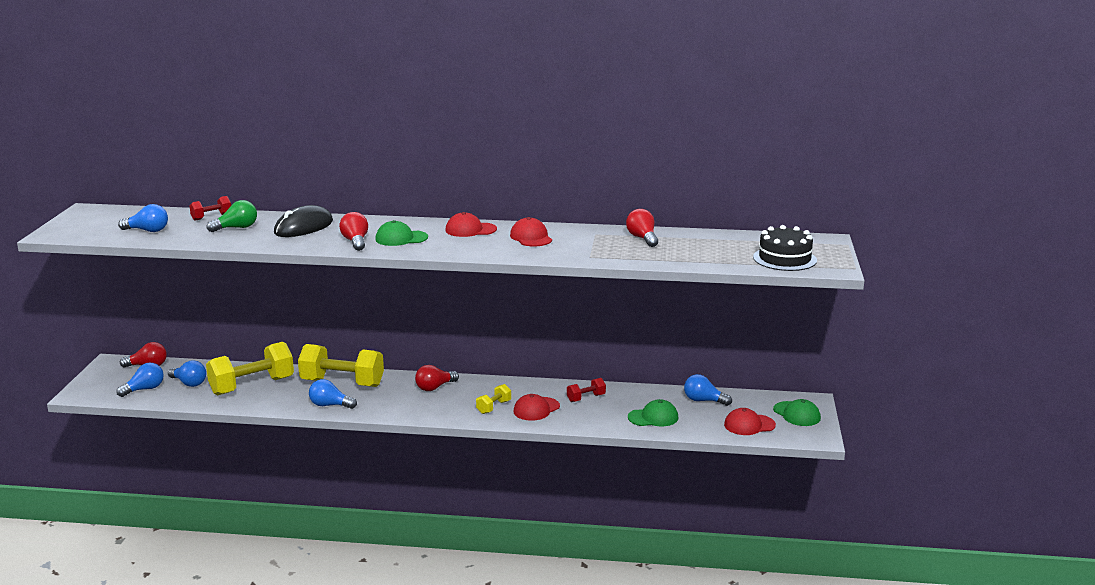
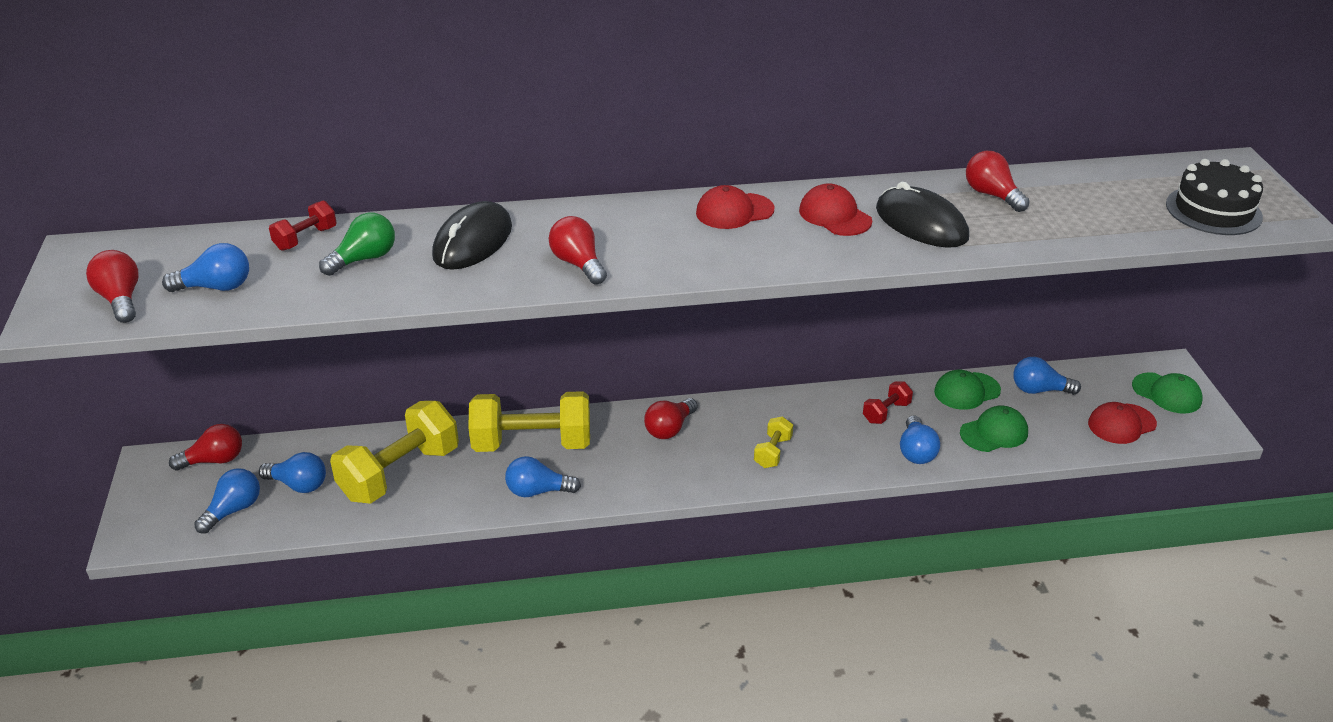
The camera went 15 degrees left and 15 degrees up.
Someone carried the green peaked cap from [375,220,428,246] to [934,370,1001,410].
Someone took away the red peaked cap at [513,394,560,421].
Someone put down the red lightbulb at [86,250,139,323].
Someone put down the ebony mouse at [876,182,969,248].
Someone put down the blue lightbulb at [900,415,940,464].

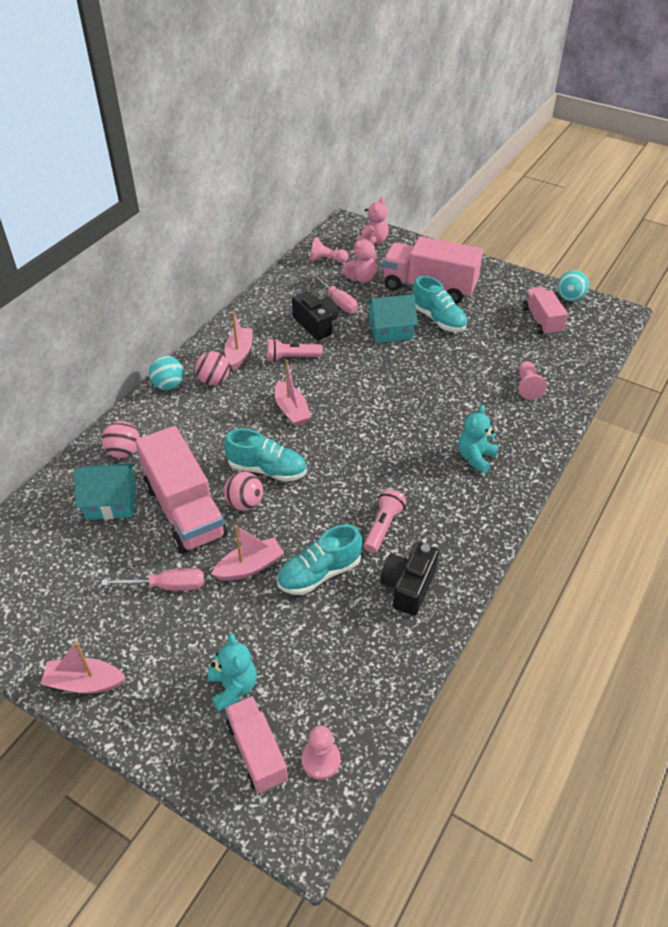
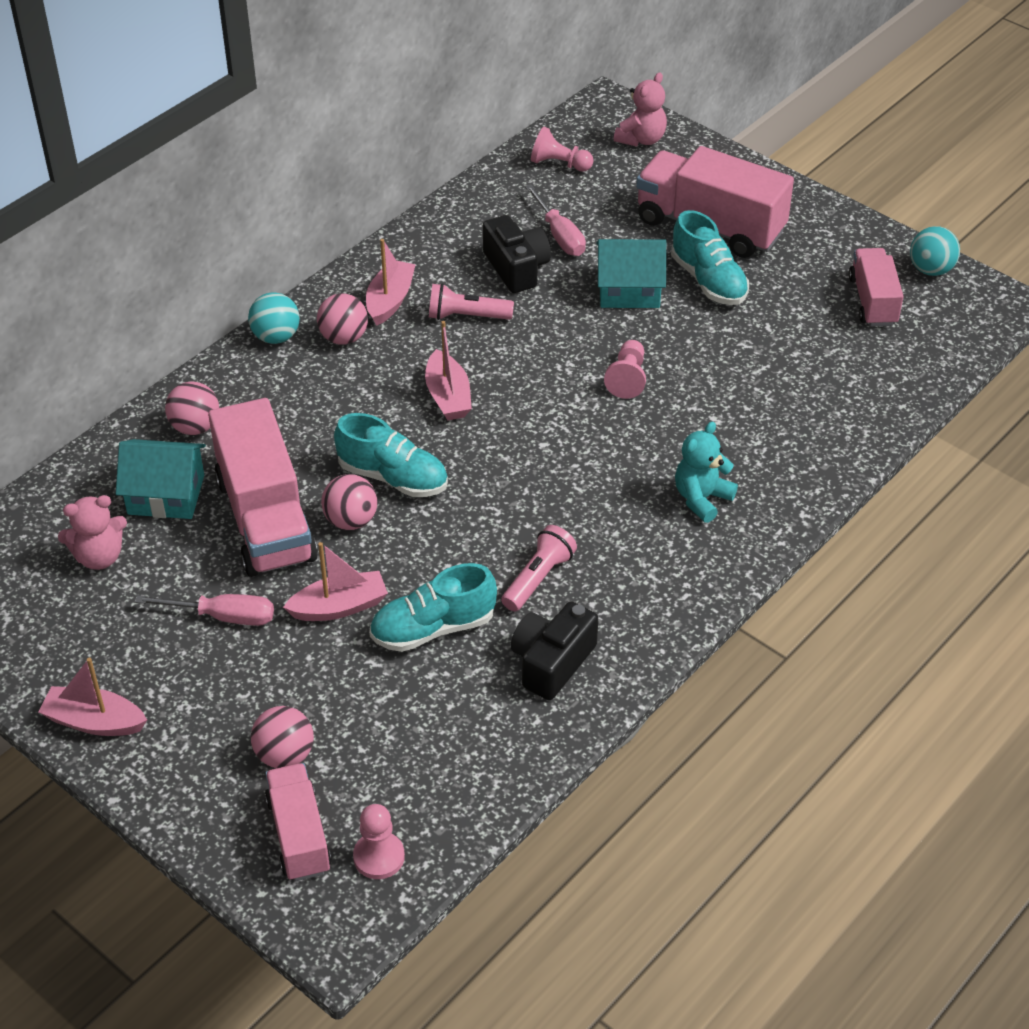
The camera went 10 degrees right and 0 degrees up.
Someone swapped the teal teddy bear at [208,633,257,712] for the pink play ball at [251,706,314,768].
Someone carried the pink teddy bear from [342,236,377,283] to [58,495,127,570].
Someone carried the pink pawn from [518,361,547,400] to [604,340,646,399].

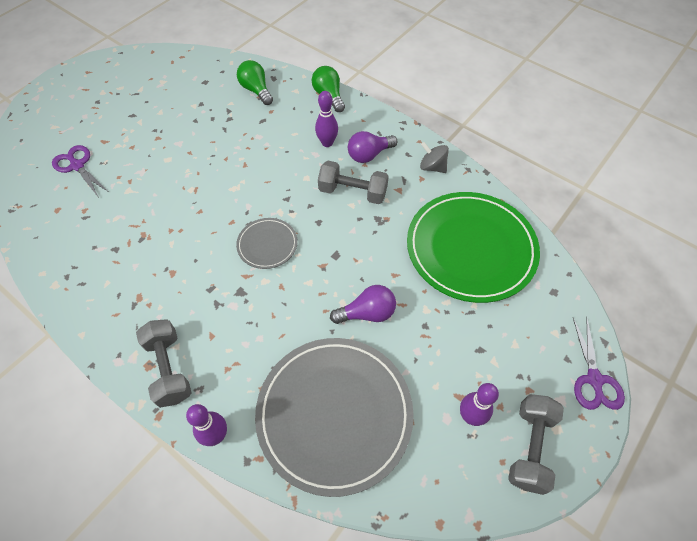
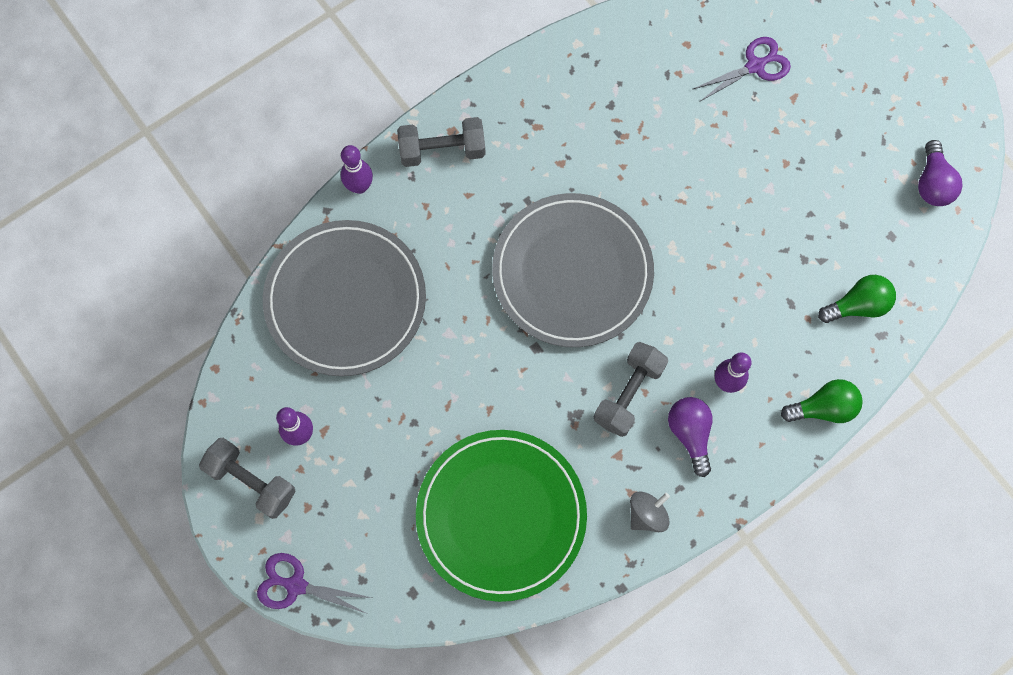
The camera went 105 degrees right and 15 degrees up.
Someone scaled the ash-grey plate at [236,218,298,269] by 2.13.
Someone carried the purple lightbulb from [330,285,396,324] to [918,140,962,206].

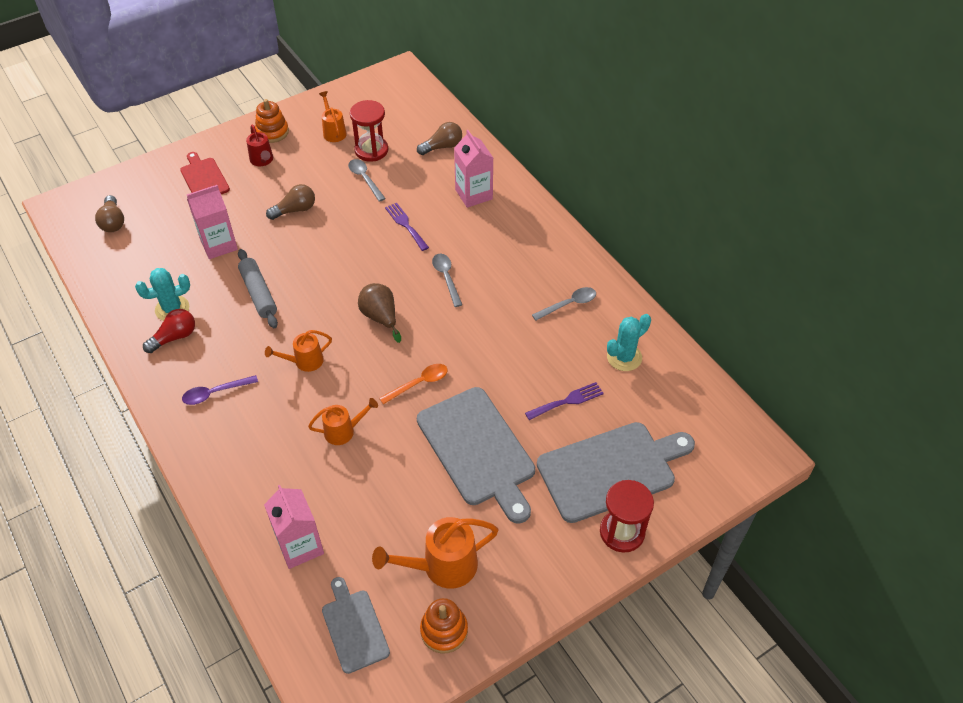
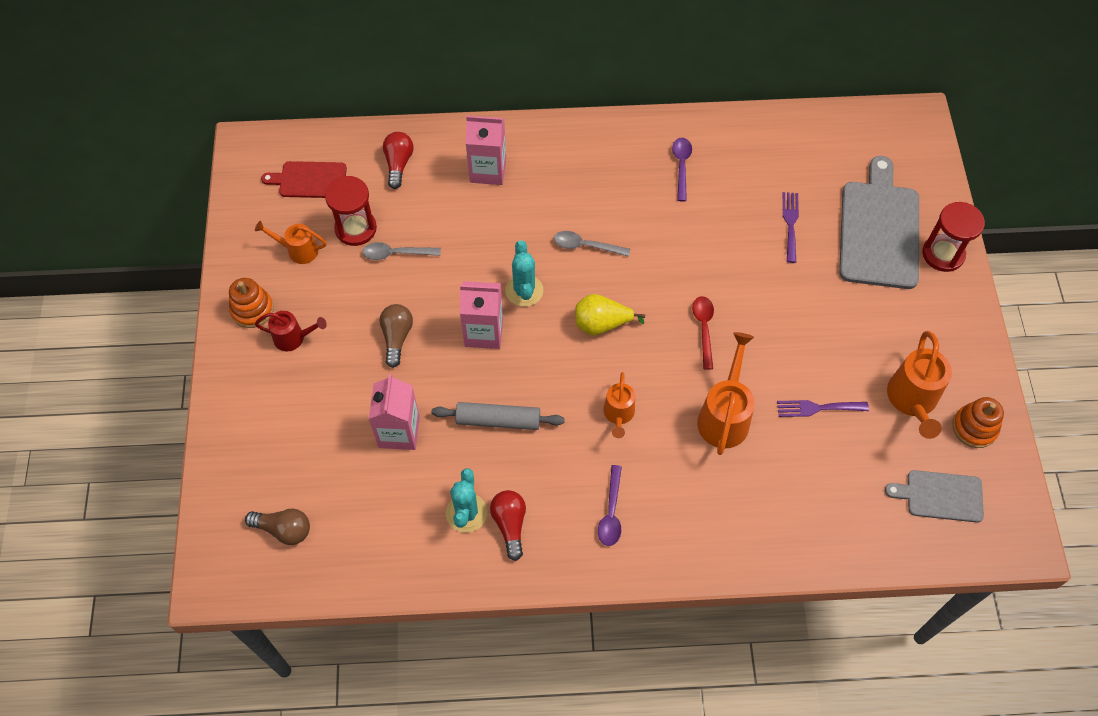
The camera went 60 degrees left and 10 degrees up.
Someone carried the red bread board from [180,152,230,194] to [261,161,347,198].
Someone carried the pink juice carton from [264,485,324,569] to [460,281,503,349].
Someone scaled the orange-coloured sprinkling can at [308,398,378,445] by 1.64.
Someone repainted the dark brown toy pear at [358,283,401,343], which became the yellow toy pear at [575,294,645,335].
Someone repainted the orange-coloured tablespoon at [379,364,448,404], which became the red tablespoon at [692,296,714,370].
Someone carried the purple fork from [385,203,429,251] to [777,400,869,417].
Someone repainted the dark brown lightbulb at [417,122,462,155], which became the red lightbulb at [383,132,413,189].
Someone took away the ash-grey bread board at [417,387,535,524].
Someone repainted the ash-grey tablespoon at [532,287,596,321], which became the purple tablespoon at [672,138,692,201].
Someone carried the teal prickly plant from [607,314,651,371] to [505,240,543,307].

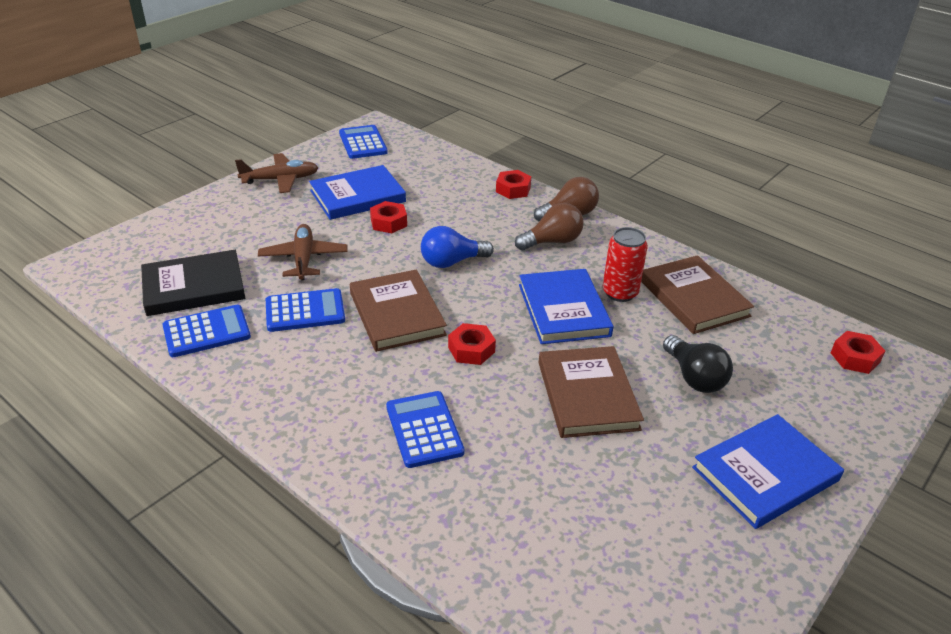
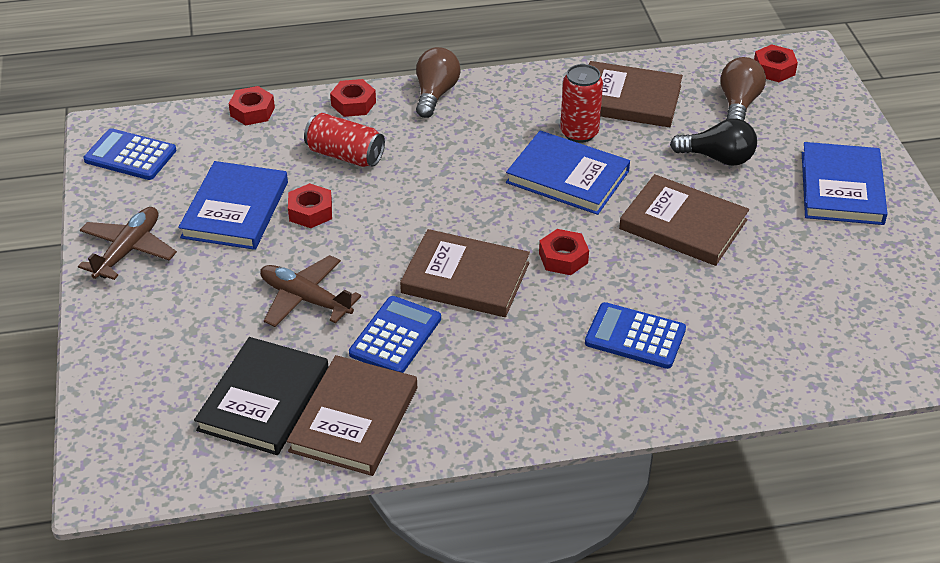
The camera went 50 degrees left and 5 degrees up.
Someone swapped the blue calculator at [162,305,251,357] for the dark brown hardback at [287,355,417,476].
Someone took away the blue lightbulb at [421,226,494,268].
Someone carried the dark brown lightbulb from [515,203,584,250] to [720,57,766,120].
Someone put down the red hex nut at [229,86,275,126].
Someone put down the red can at [304,113,385,167].

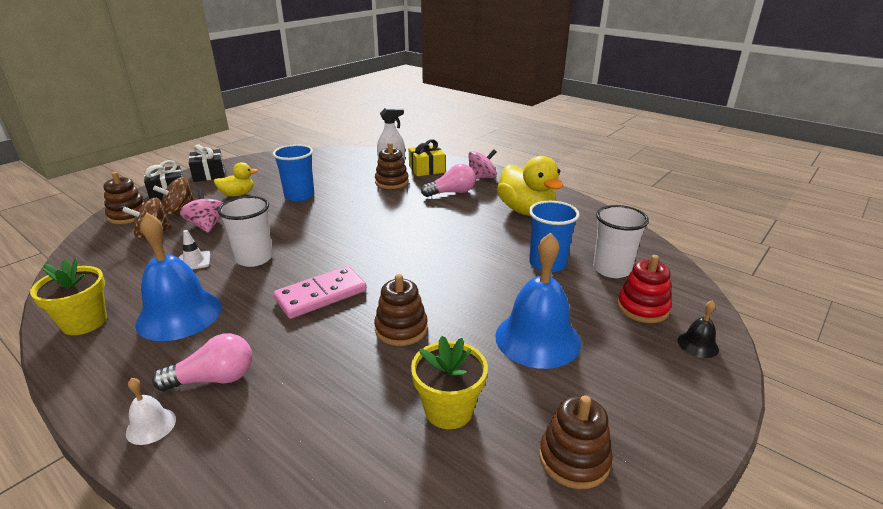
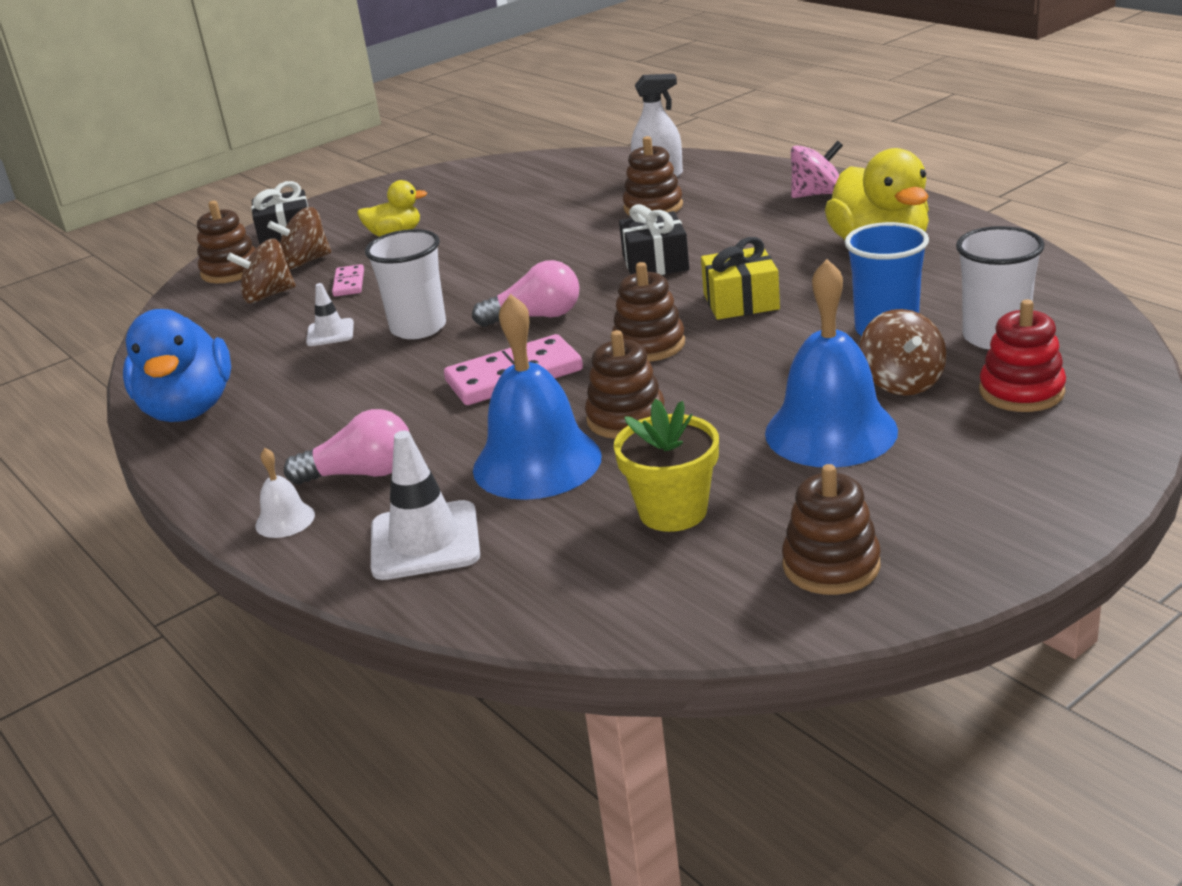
The camera went 15 degrees right and 0 degrees up.
Someone swapped the yellow plant pot at [30,258,107,335] for the blue duck at [123,309,231,422].
Someone carried the blue hand bell from [135,213,222,341] to [473,294,602,500].
Someone swapped the pink spinning top at [180,190,223,233] for the pink domino tile at [332,264,364,297].
Someone carried the ebony gift from [189,144,225,182] to [619,204,689,275].
Someone took away the blue tumbler at [273,144,314,202].
Someone carried the yellow gift from [409,139,445,176] to [701,237,780,320].
Someone carried the pink lightbulb from [421,164,476,197] to [472,260,579,327].
Someone took away the ebony hand bell at [677,300,719,358].
Someone put down the pure white traffic cone at [371,431,480,580].
Someone put down the dark brown stacking toy at [612,262,685,362].
Someone put down the dark brown spinning top at [860,309,947,396].

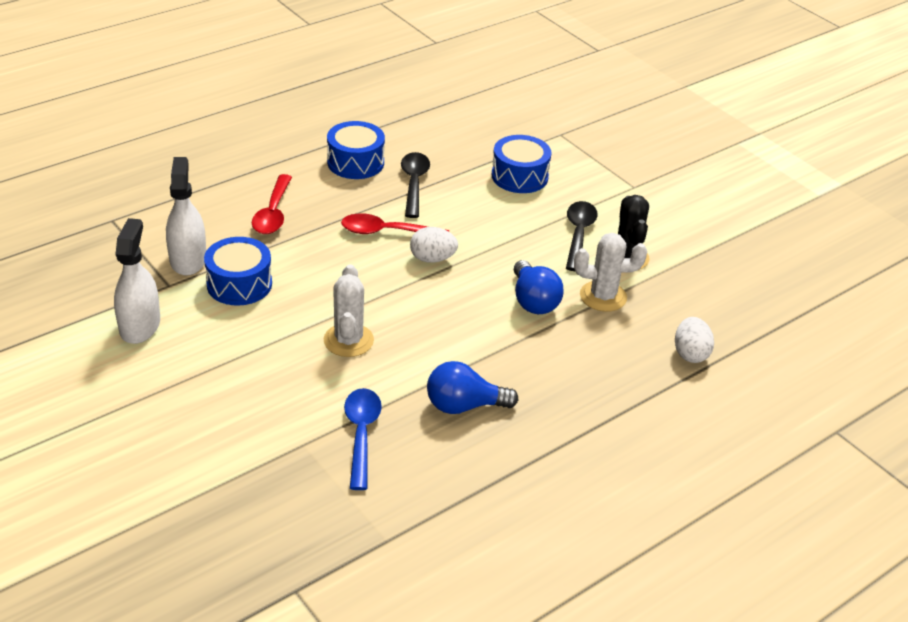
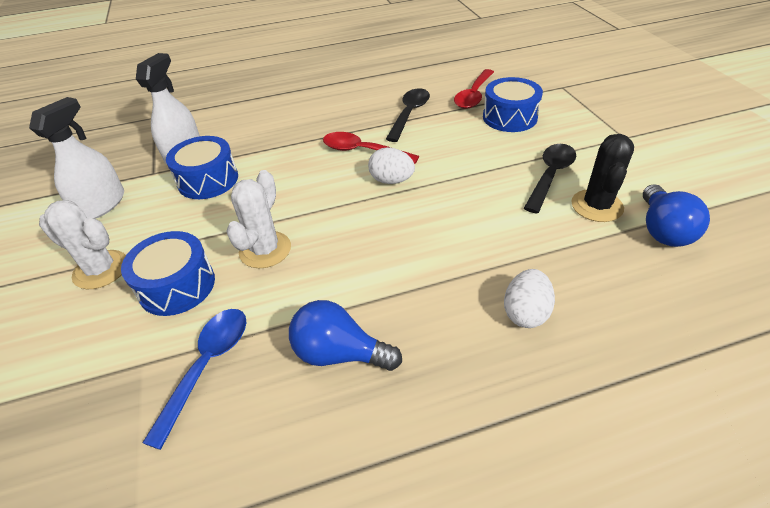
The camera went 25 degrees right and 5 degrees up.
Someone carried the red tablespoon from [252,174,292,234] to [454,69,494,109].
Someone carried the blue toy drum from [327,121,385,179] to [121,231,215,316].
Someone carried the blue lightbulb from [514,260,564,314] to [643,184,710,247].
Someone carried the pure white prickly plant from [574,233,647,312] to [39,200,126,289].
Someone carried the pure white toy egg from [675,317,714,363] to [504,269,555,328].

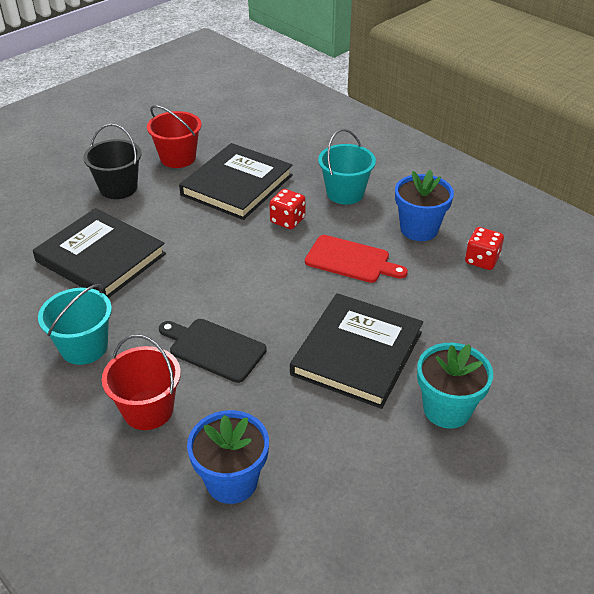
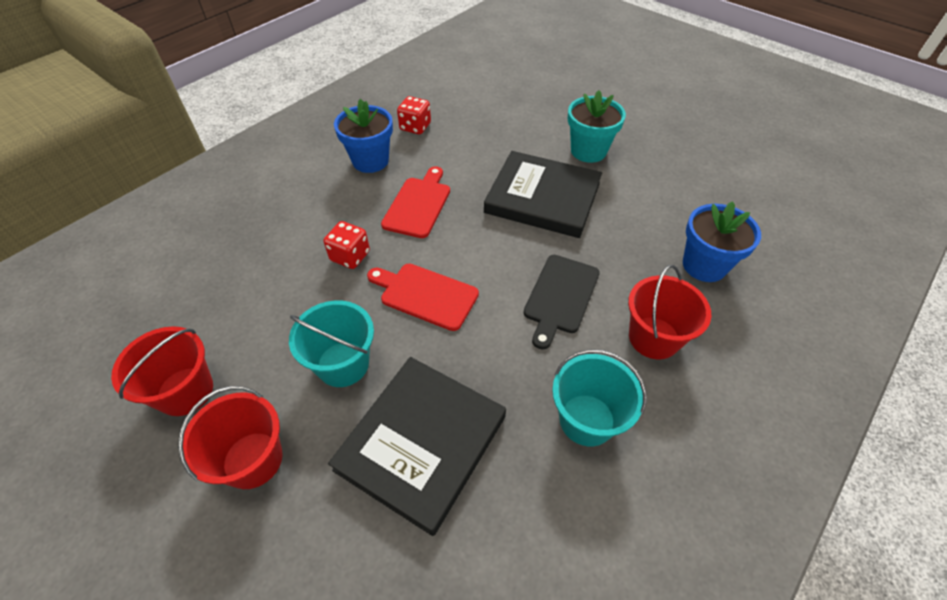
The camera went 95 degrees left and 10 degrees up.
Someone repainted the ebony pail at [83,124,141,199], which became the red pail at [178,386,282,489].
Someone took away the ebony hardback at [179,143,293,220].
Someone carried the teal pail from [318,129,376,205] to [289,301,374,387].
Someone put down the red bread board at [367,263,479,331].

